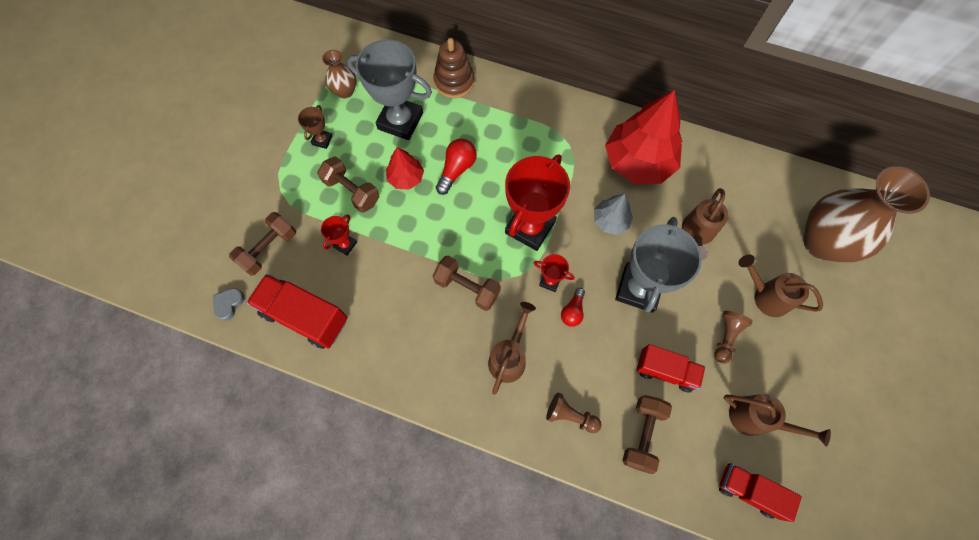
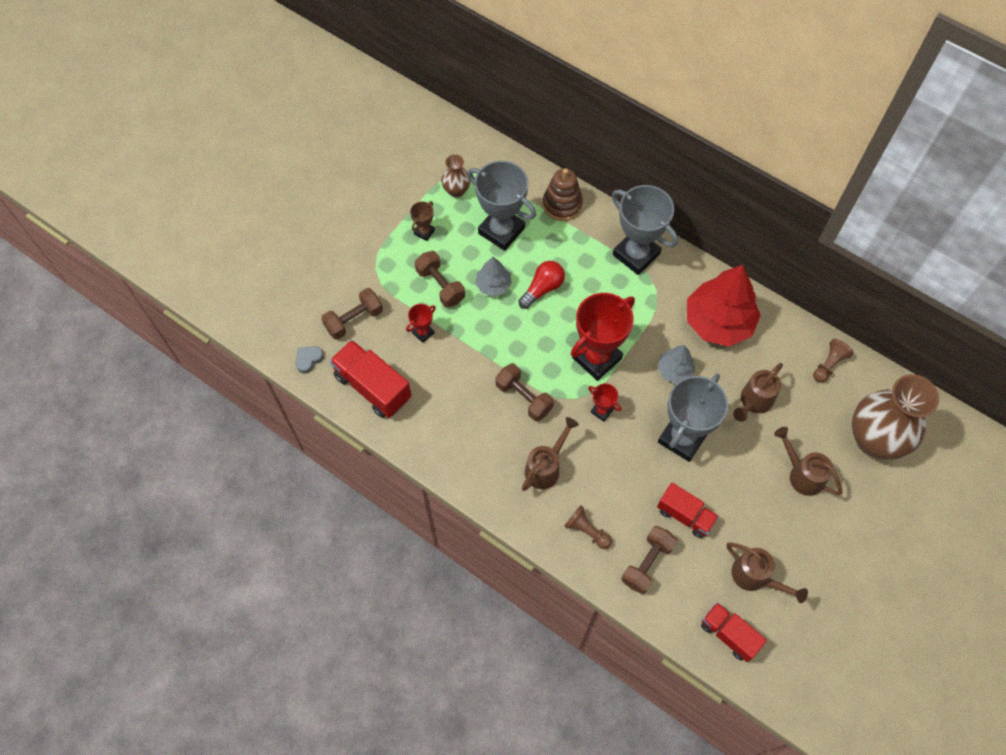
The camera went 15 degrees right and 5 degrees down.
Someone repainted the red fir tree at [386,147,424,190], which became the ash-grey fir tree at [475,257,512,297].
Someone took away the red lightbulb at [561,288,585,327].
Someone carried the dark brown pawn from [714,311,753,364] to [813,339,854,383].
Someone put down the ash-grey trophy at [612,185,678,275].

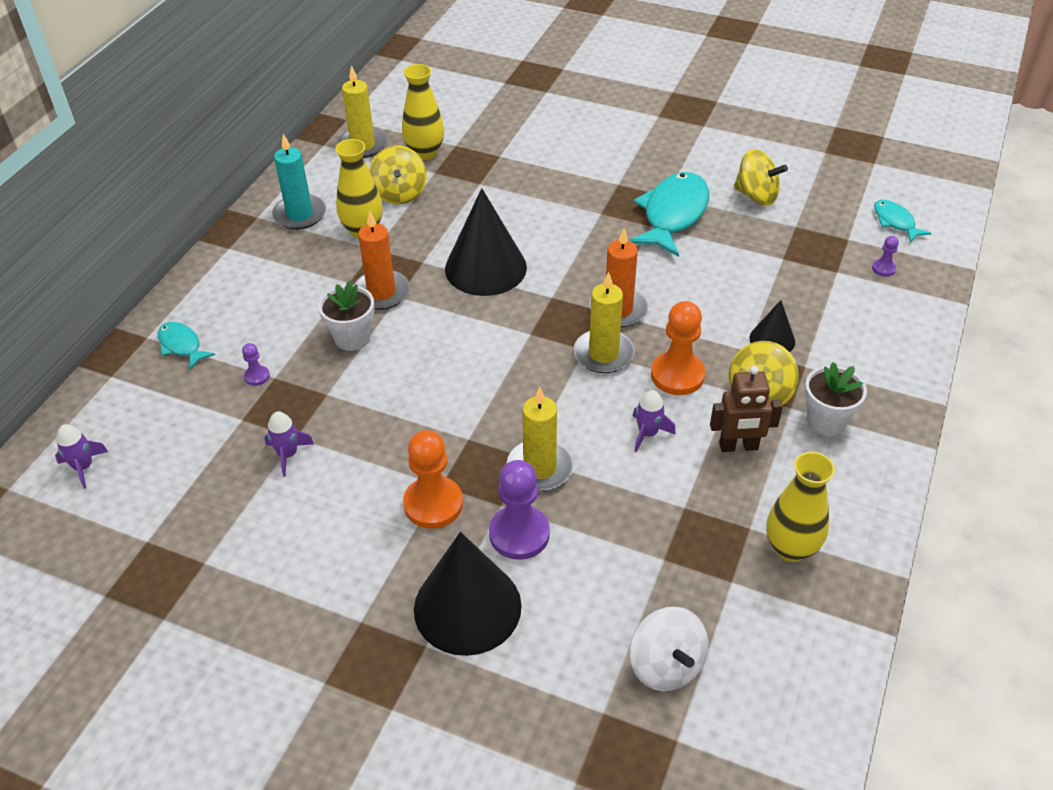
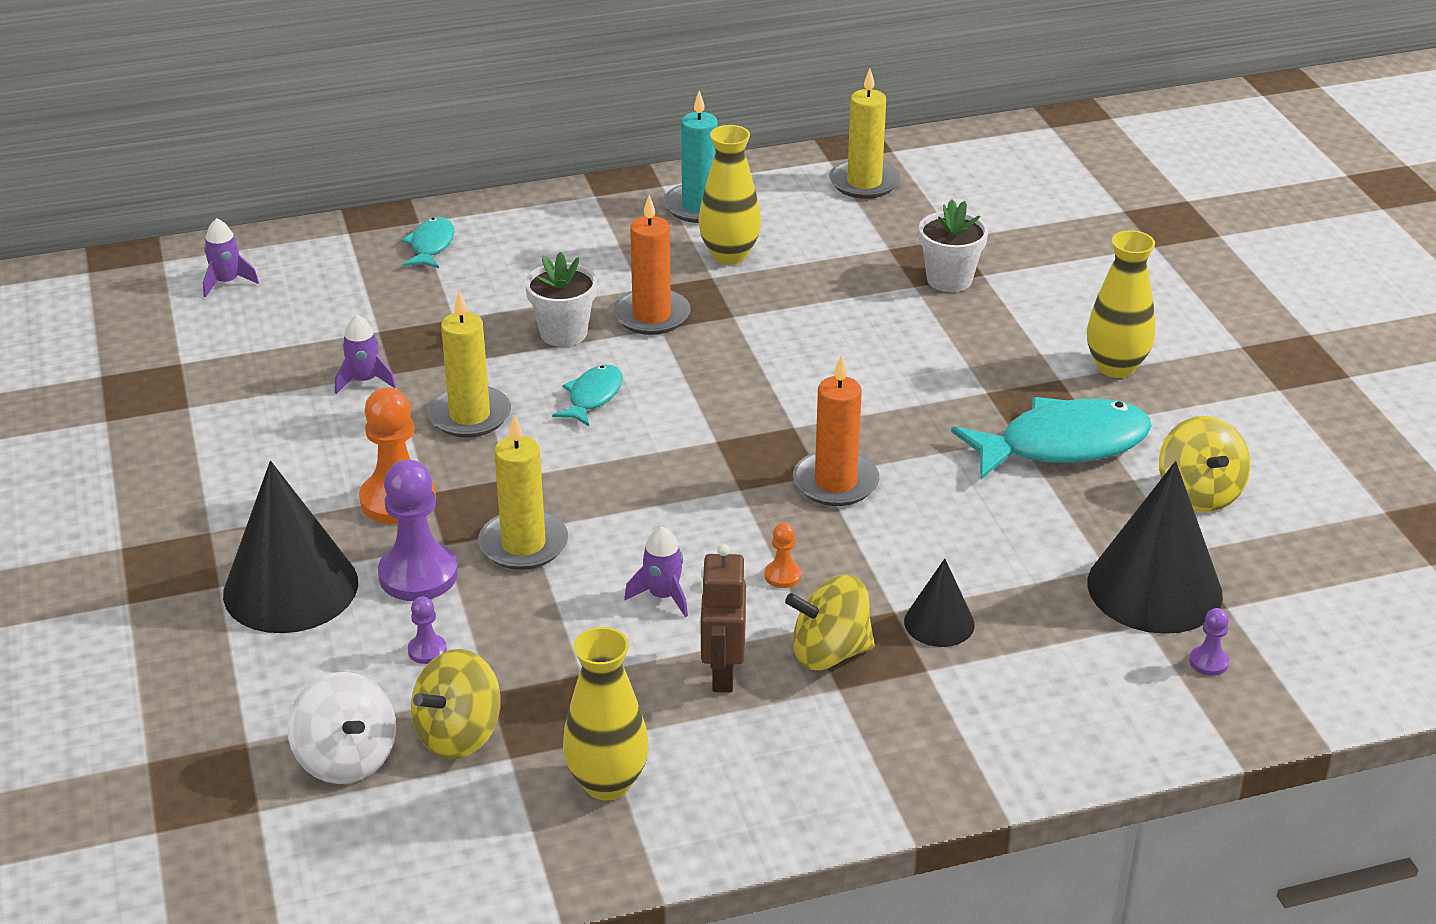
The camera went 50 degrees right and 10 degrees down.
Someone carried the purple pawn from [242,343,270,386] to [408,597,447,664].
Someone carried the yellow spinning top from [369,145,427,204] to [411,649,501,759].
Someone carried the yellow vase from [402,64,444,160] to [1087,230,1155,378].
Someone carried the ebony cone shape from [445,188,527,296] to [1087,461,1223,634].
Someone carried the yellow pillar candle from [573,271,635,373] to [428,291,511,438].
Someone rotated the pure white spinning top at [630,607,708,691] by 60 degrees counterclockwise.
Someone scaled the orange-coloured pawn at [651,301,705,395] by 0.47.
Someone rotated the dark brown robot at [710,366,783,452] by 45 degrees clockwise.
Someone carried the pure white plant pot from [805,362,867,436] to [919,200,988,292].
Someone carried the teal toy fish from [874,200,931,242] to [552,365,623,426].

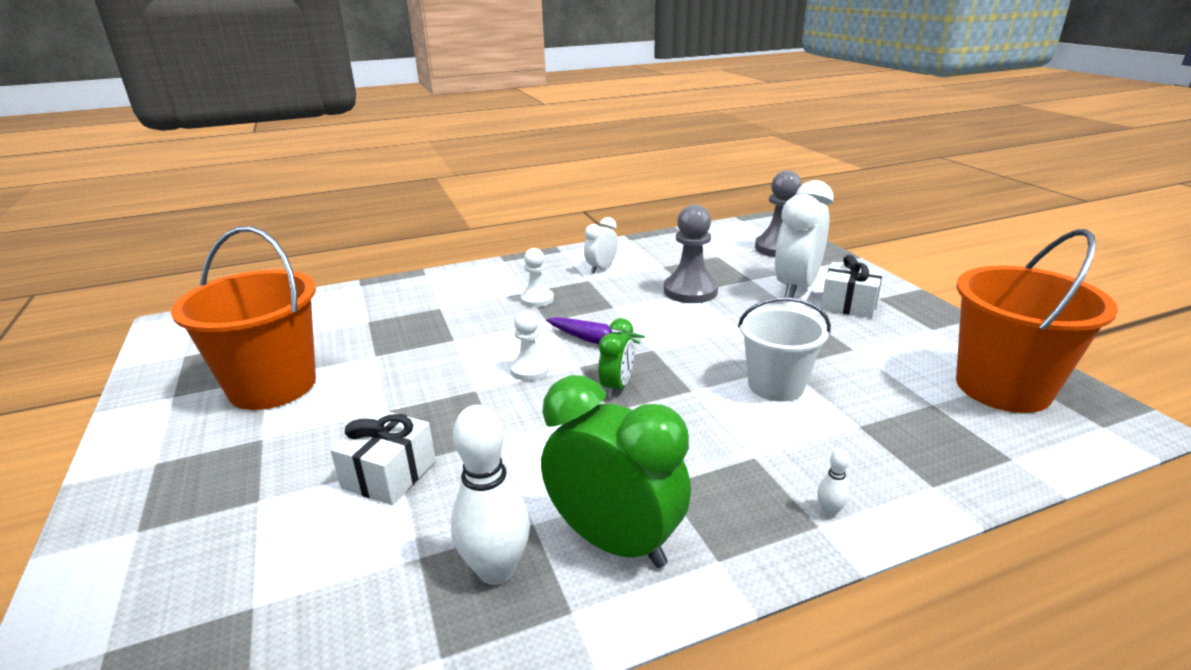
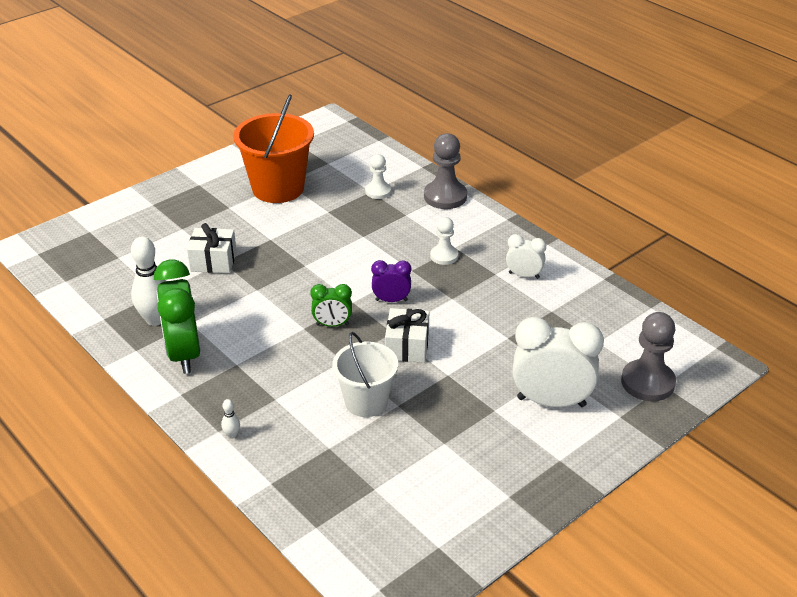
The camera went 70 degrees right and 10 degrees up.
Someone carried the pure white pawn from [510,310,550,381] to [365,154,391,199].
Someone rotated the green bedside clock at [541,375,691,568] by 150 degrees clockwise.
Someone swapped the purple carrot at [546,317,645,349] for the purple bedside clock at [371,260,412,302].
Someone carried the ash-grey pawn from [664,205,718,303] to [424,133,467,209].
Someone carried the pure white gift from [821,255,883,318] to [385,308,429,363].
Someone took away the orange-coloured pail at [956,229,1118,413].

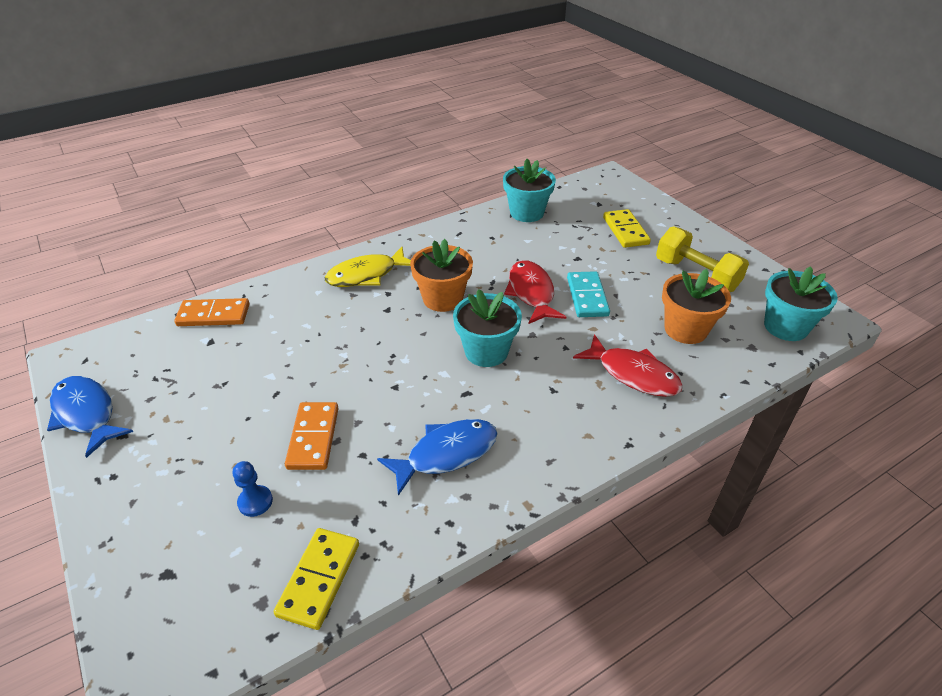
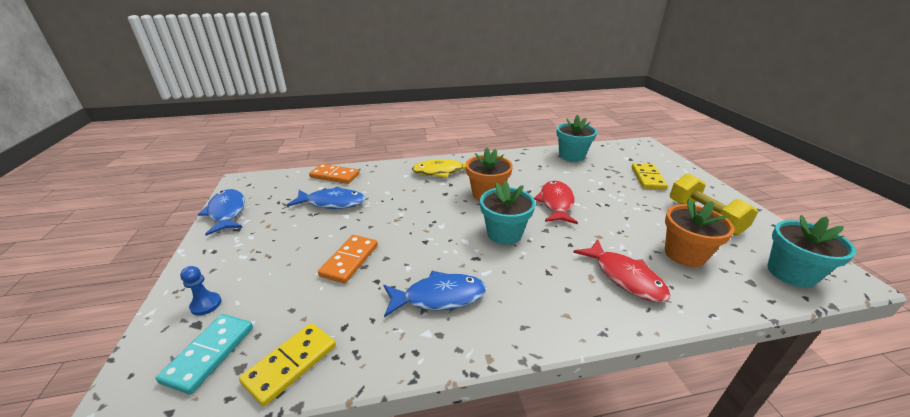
The camera went 20 degrees right and 10 degrees down.
Someone carried the blue pawn from [232,461,273,517] to [180,266,221,316].
Someone carried the teal domino tile from [567,271,610,317] to [156,314,253,394].
Someone put down the blue toy fish at [287,187,365,209].

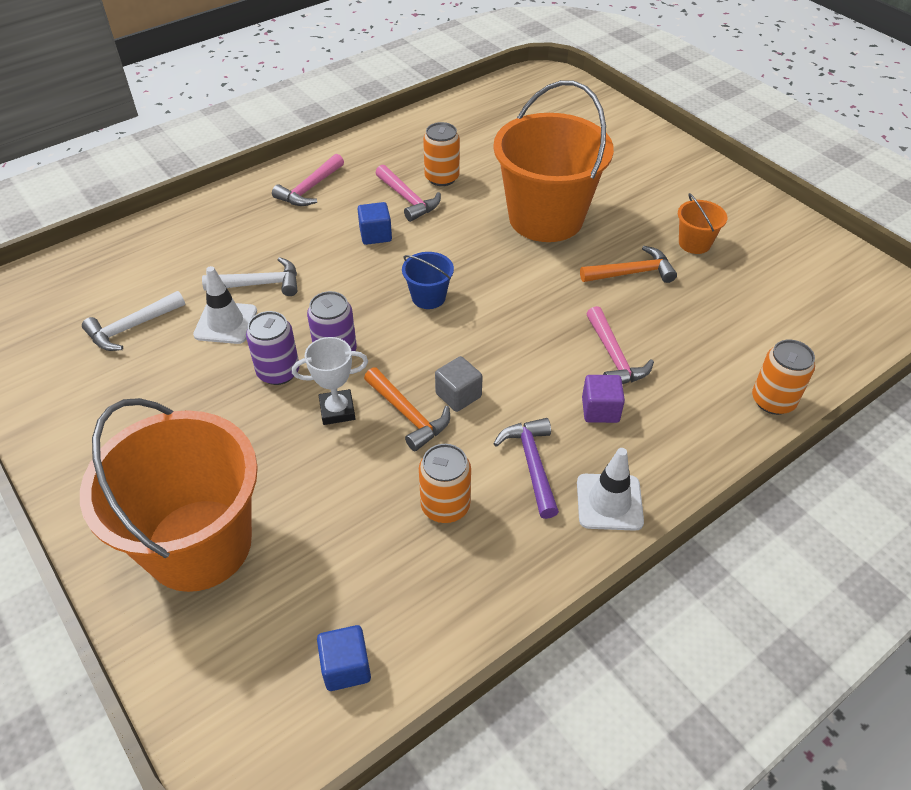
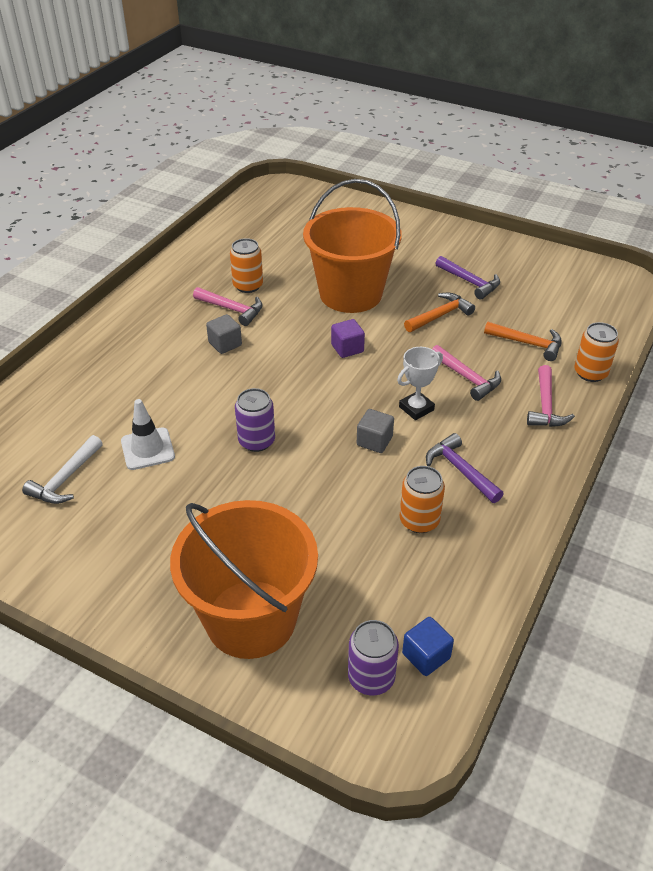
The camera went 25 degrees left and 5 degrees down.
Someone took away the pure white claw hammer at [202,257,297,296].
Someone carried the purple can from [246,311,299,385] to [348,620,399,695].
Someone carried the pink claw hammer from [272,154,344,206] to [527,365,575,427].
Someone carried the pure white trophy from [292,337,368,425] to [397,347,443,420].
Someone repainted the blue block at [357,202,392,245], which became the ash-grey block at [206,314,242,354].
Someone carried the orange-coloured claw hammer from [364,367,450,451] to [484,322,562,361].
Someone took away the blue pail at [402,252,454,309].
Someone took away the pure white traffic cone at [577,448,644,531].
Someone carried the purple block from [582,375,625,423] to [331,319,365,358].
Someone swapped the orange-coloured pail at [678,193,727,254] for the purple claw hammer at [435,256,500,299].

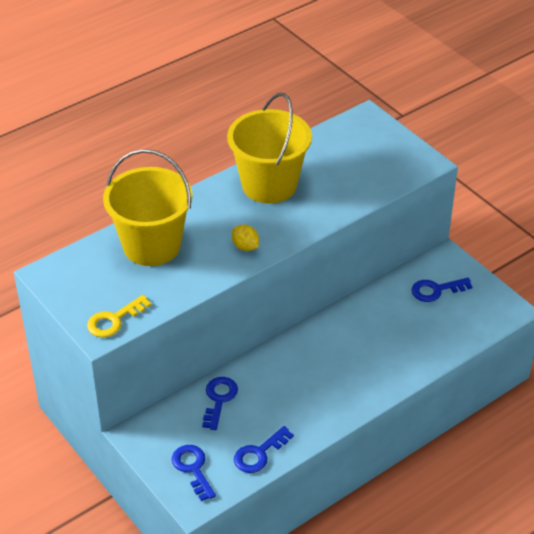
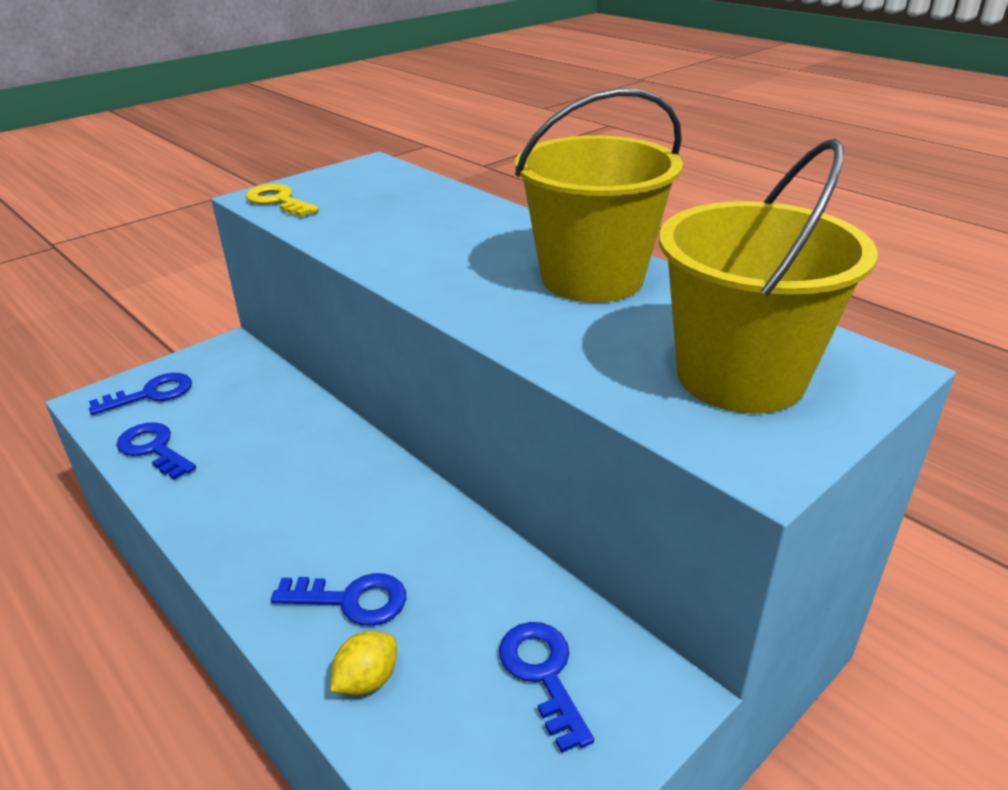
The camera went 85 degrees right and 10 degrees down.
Someone carried the yellow pail from [103,149,193,266] to [659,139,878,413].
Someone carried the blue door key from [202,377,238,430] to [271,573,406,626].
Someone carried the yellow lemon from [232,224,259,251] to [330,631,397,695].

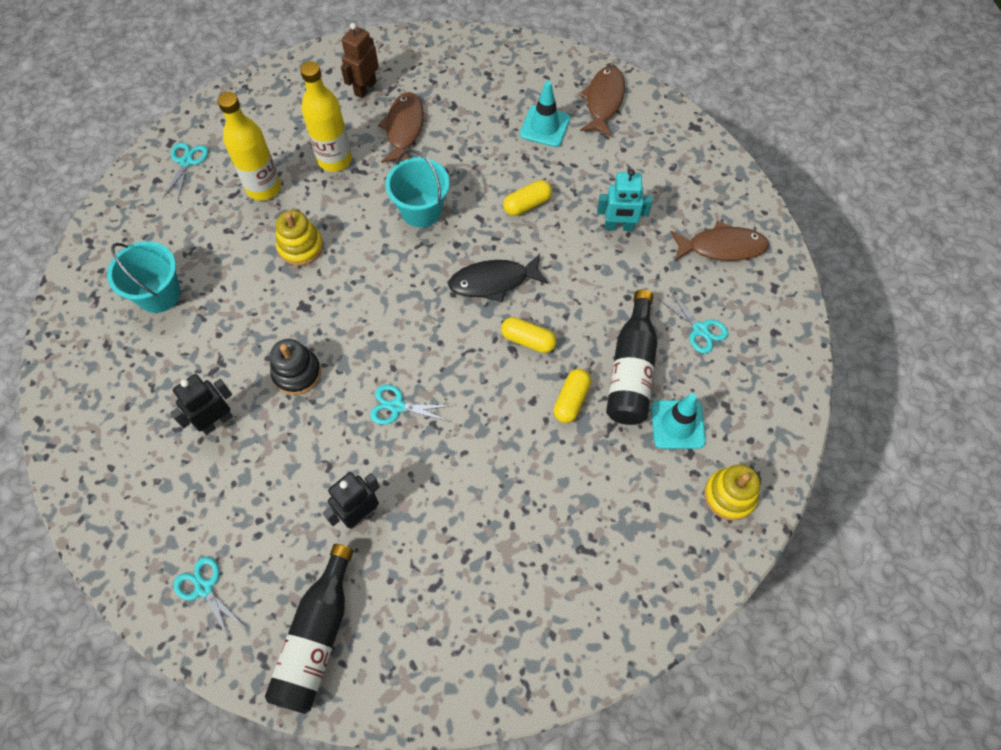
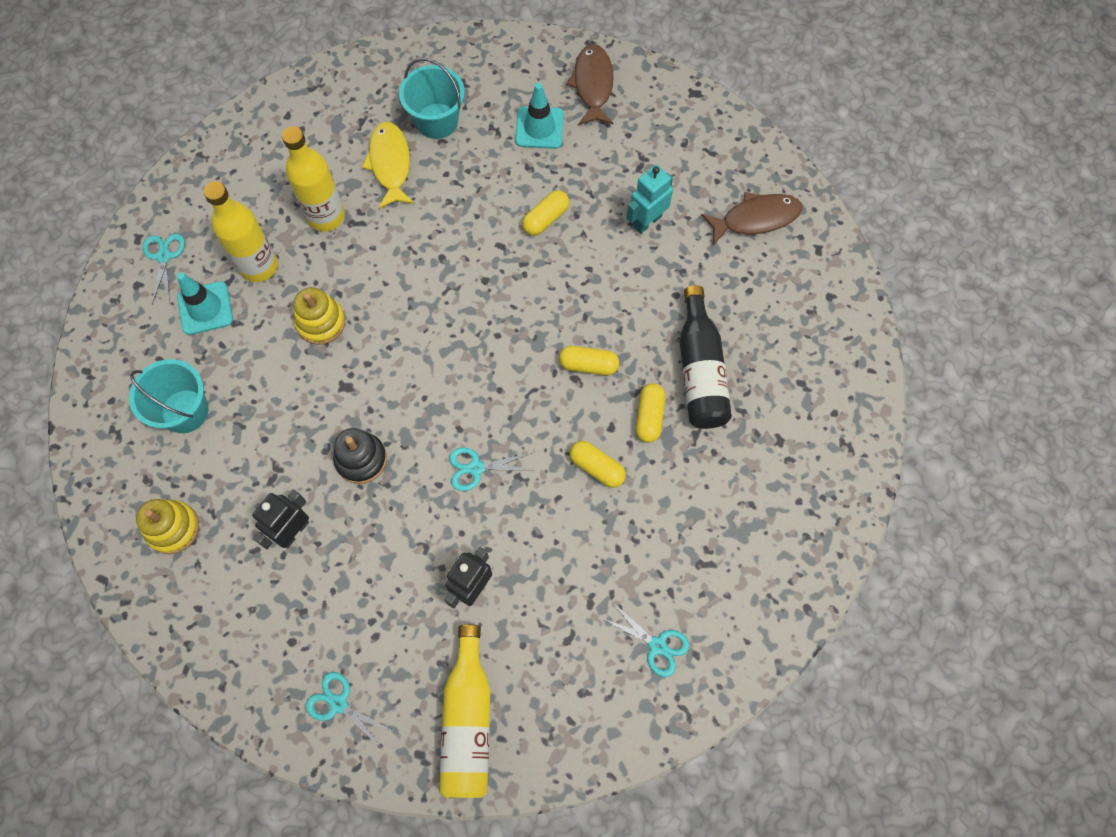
The camera went 15 degrees left and 5 degrees up.
Someone repainted the ebony bottle at [265,544,354,714], which became the yellow bottle at [439,624,490,798].
Someone took away the dark brown robot at [341,23,379,98].
Someone repainted the dark brown toy fish at [378,92,424,163], which became the yellow toy fish at [362,122,414,209].
Someone carried the teal pail from [386,149,449,227] to [399,58,465,139].
Someone took away the ebony toy fish at [448,254,548,303].
Someone rotated the teal robot at [597,169,653,231] by 150 degrees clockwise.
Someone carried the teal traffic cone from [651,393,706,449] to [177,273,233,335].
Someone carried the teal pair of scissors from [658,290,728,353] to [601,602,690,677].
Someone carried the yellow stacking toy from [704,464,760,521] to [136,499,199,554].
Someone put down the yellow capsule at [569,441,626,488].

